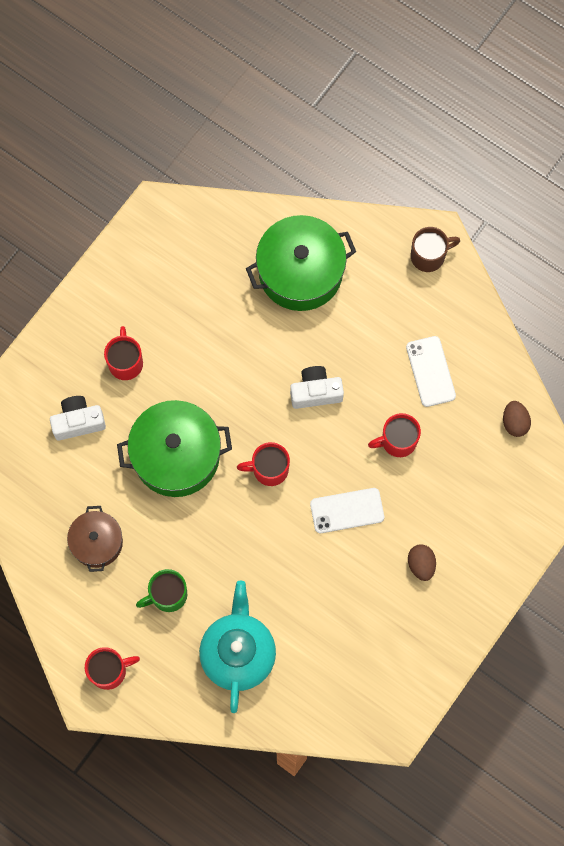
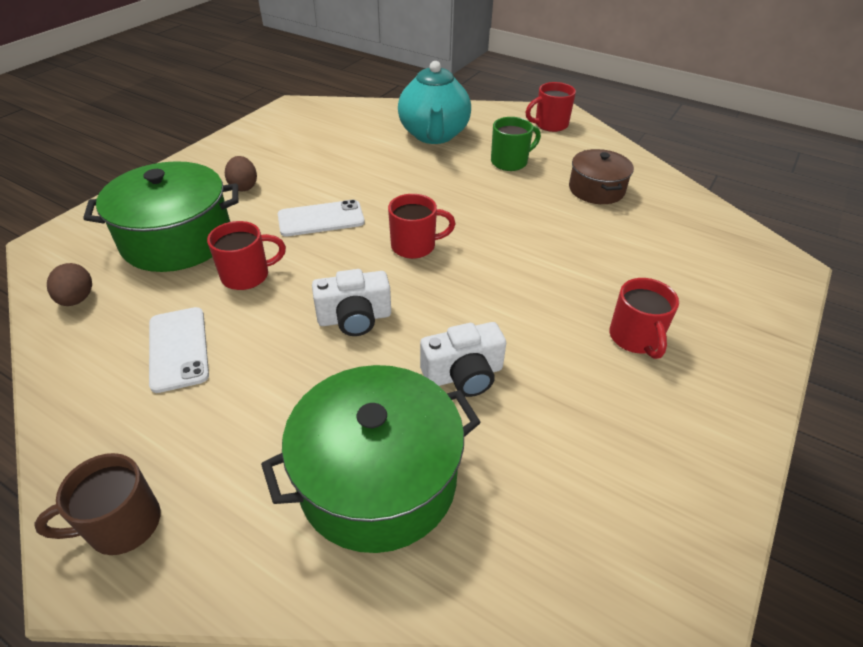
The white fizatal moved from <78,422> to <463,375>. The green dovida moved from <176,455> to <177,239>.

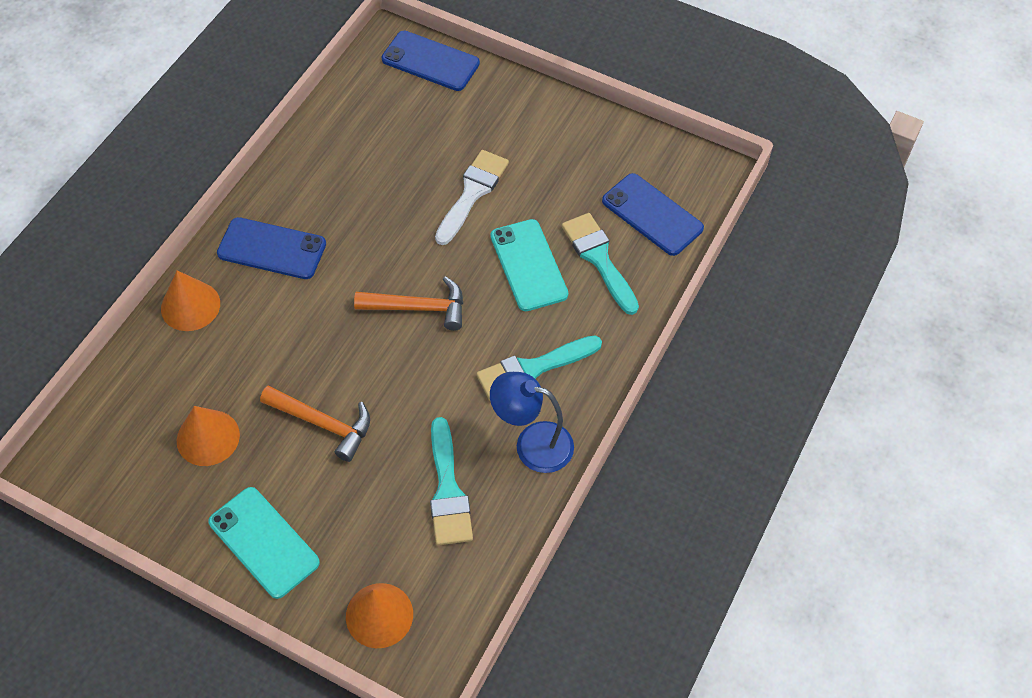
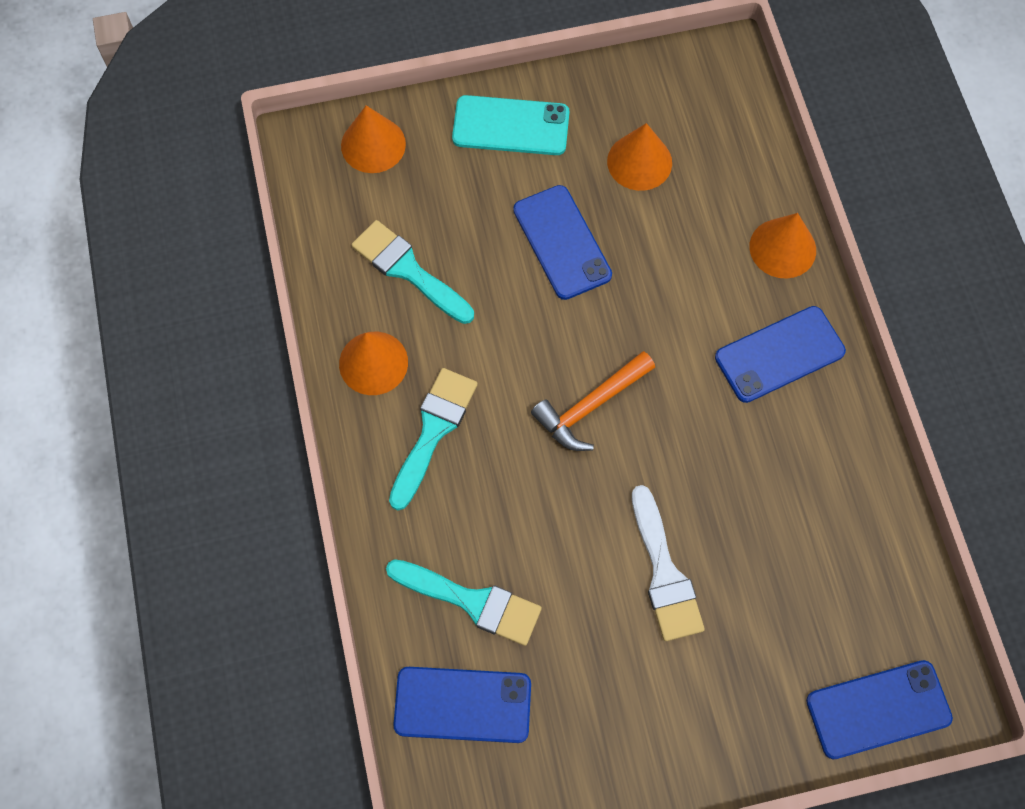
The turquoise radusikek at <528,265> disappeared. The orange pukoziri at <323,424> was replaced by the blue radusikek at <562,242>. The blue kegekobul at <532,443> was replaced by the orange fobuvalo at <373,363>.

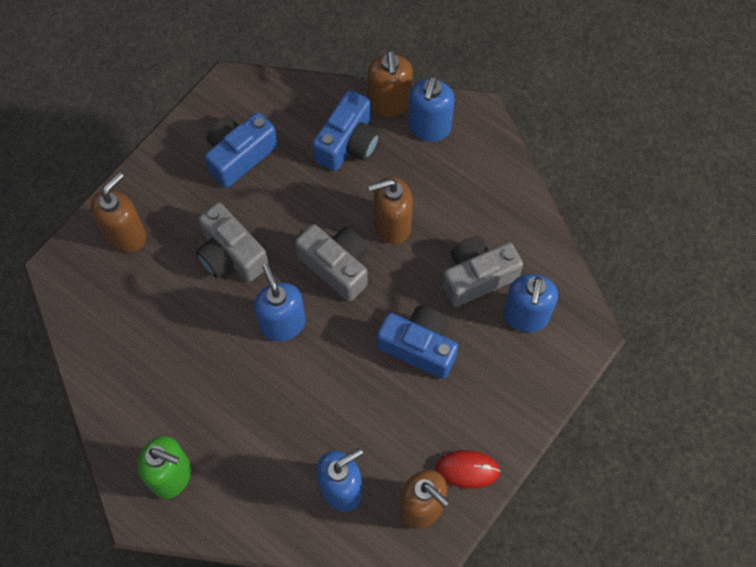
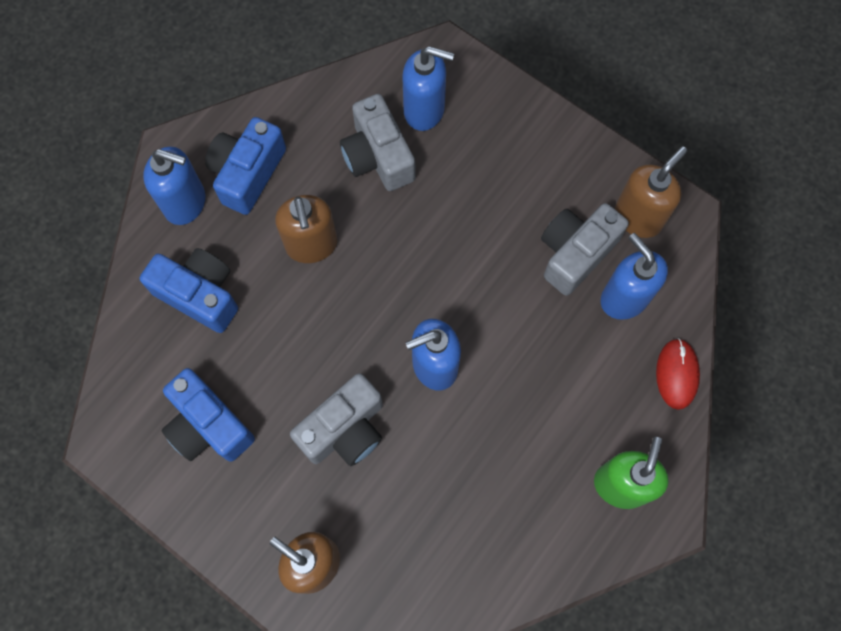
The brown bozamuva at <389,103> disappeared. The grey fizatal moved from <337,266> to <575,253>. The blue fizatal moved from <419,346> to <247,173>. The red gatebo moved from <467,470> to <677,374>.

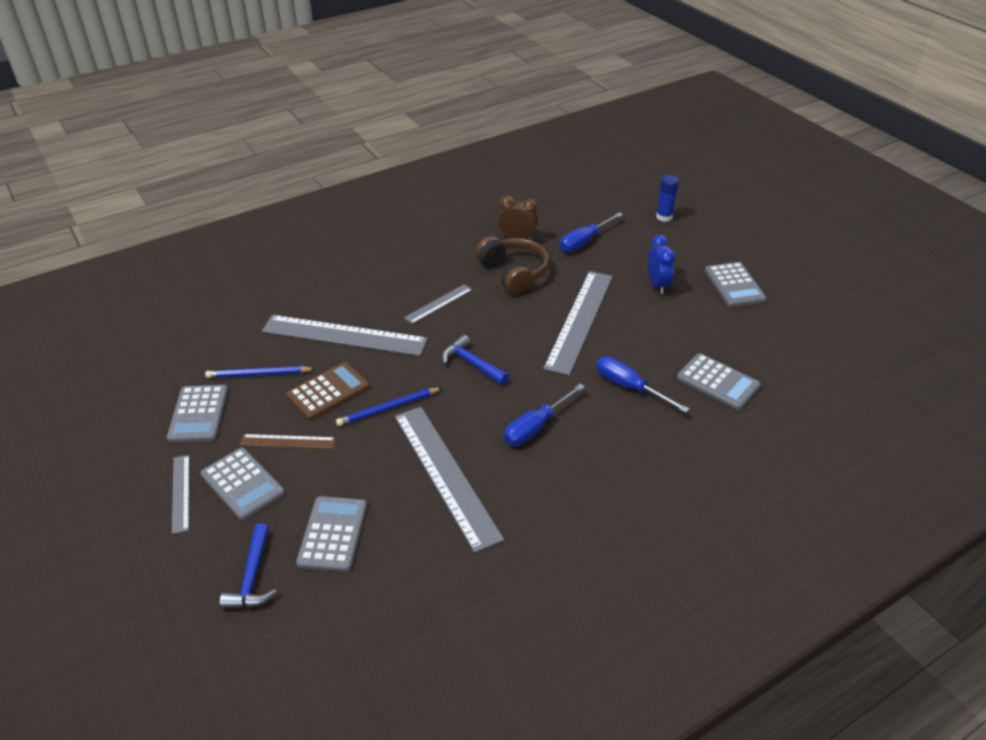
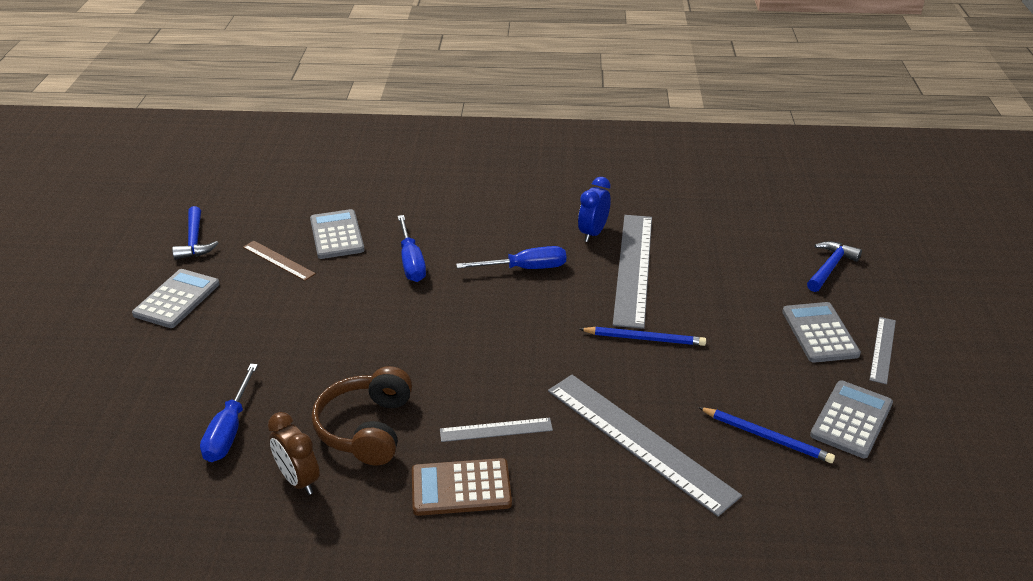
The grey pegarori at <333,534> disappeared. The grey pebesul at <580,320> disappeared. The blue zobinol at <664,217> disappeared. The brown pebesul moved from <287,441> to <278,260>. The brown pegarori moved from <328,391> to <461,488>. The blue pukoziri moved from <472,363> to <195,241>. The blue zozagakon moved from <657,284> to <593,233>. The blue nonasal at <584,241> turned 105 degrees clockwise.

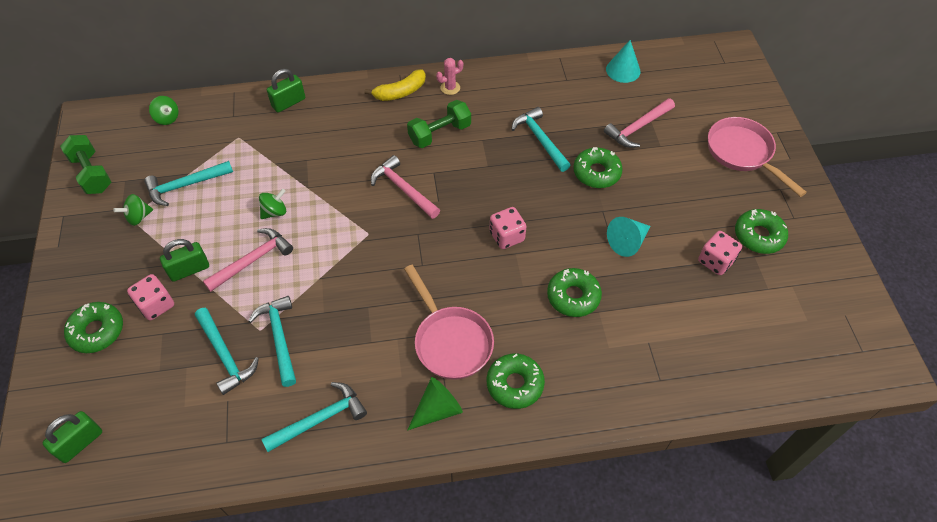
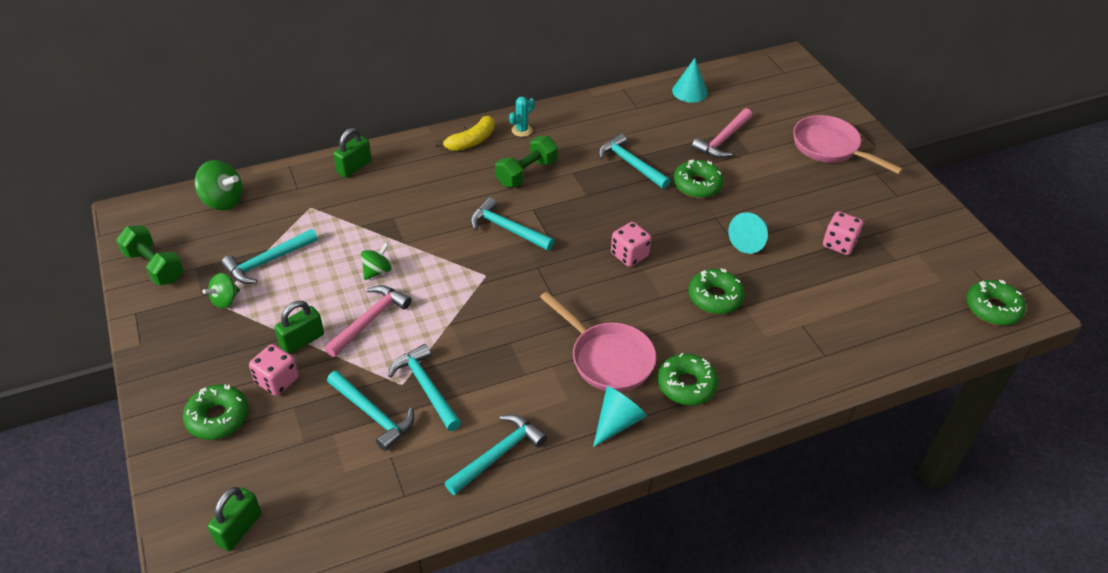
The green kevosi moved from <758,236> to <992,308>. The pink pukoziri at <403,189> became the turquoise pukoziri at <507,229>. The green fobuvalo at <437,409> became the turquoise fobuvalo at <617,422>. The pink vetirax at <450,88> became the turquoise vetirax at <522,130>. The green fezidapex at <167,118> changed to 1.59 times the size.

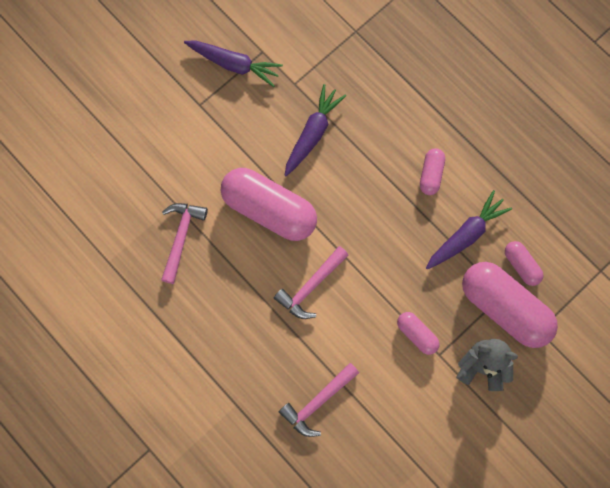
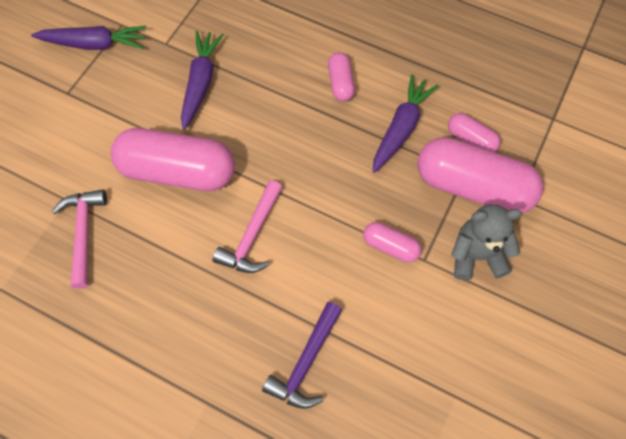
The pink pukoziri at <318,402> became the purple pukoziri at <306,362>.

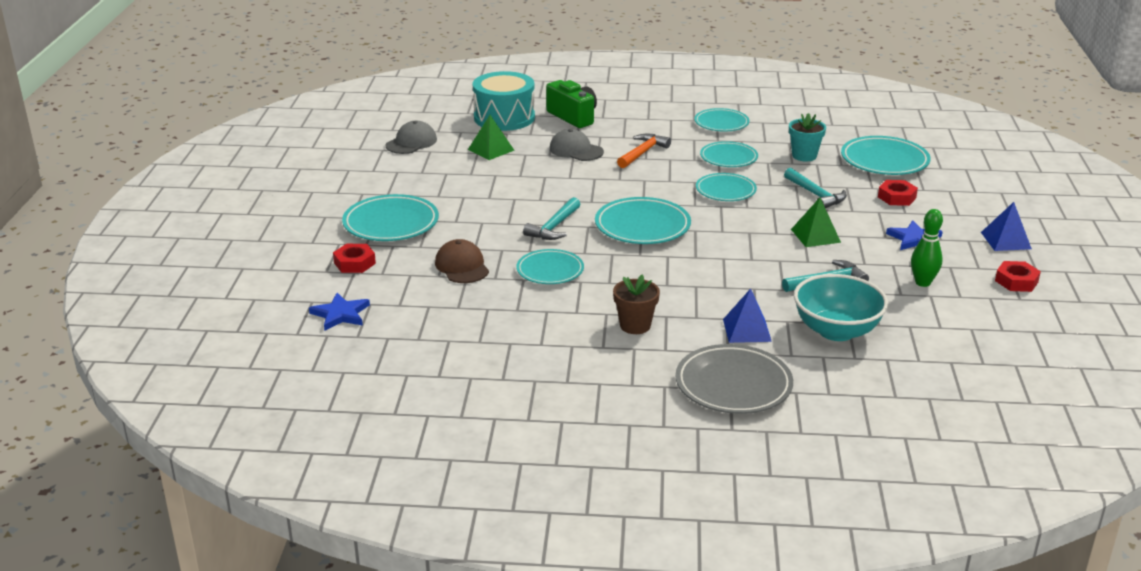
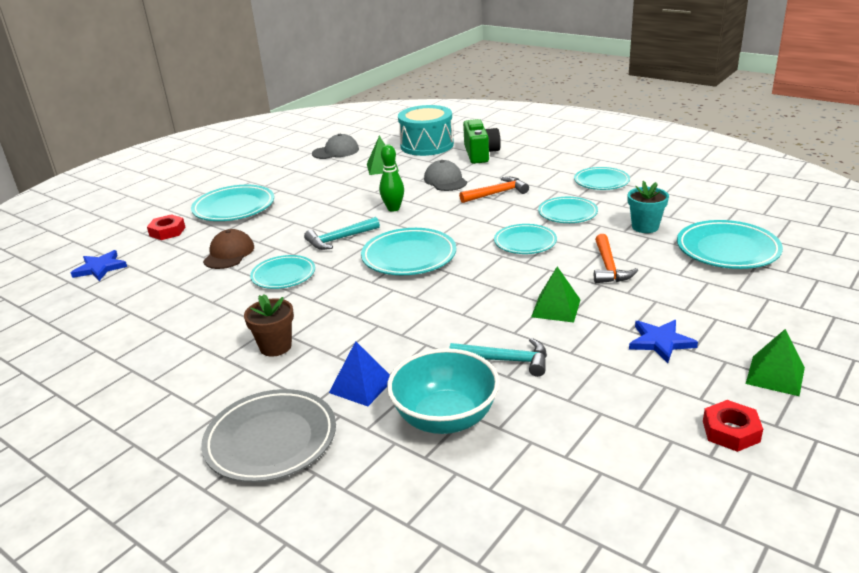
The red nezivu at <896,197> disappeared. The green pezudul moved from <922,282> to <393,208>. The turquoise pukoziri at <815,195> became the orange pukoziri at <608,267>. The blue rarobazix at <1005,240> became the green rarobazix at <775,375>.

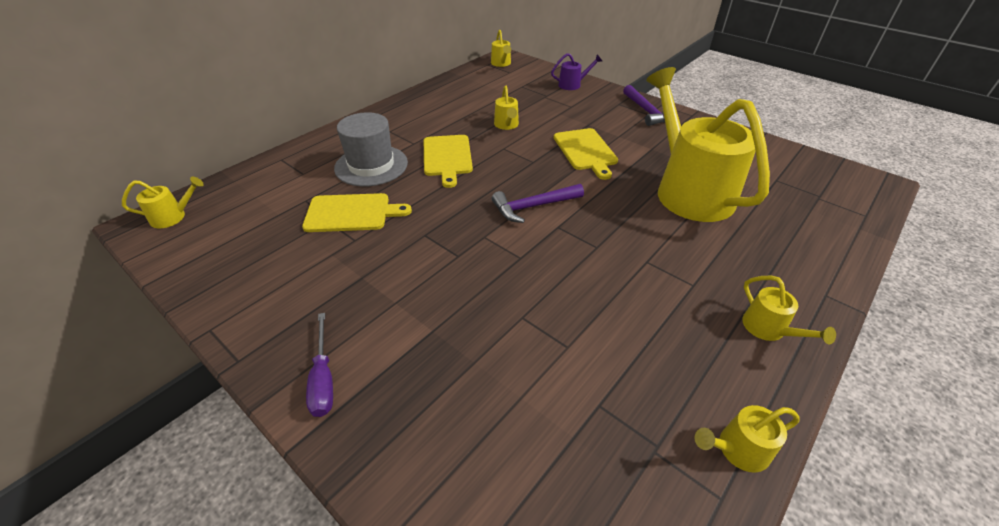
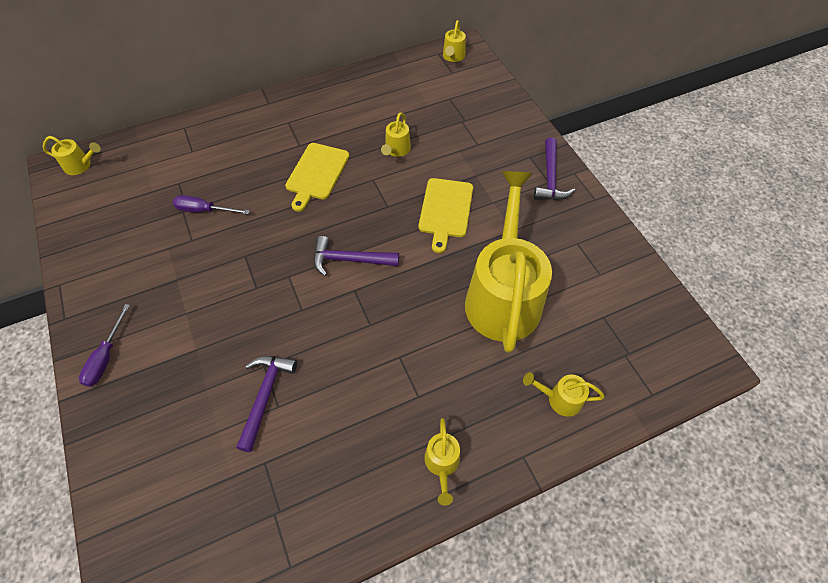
The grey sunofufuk at <371,165> disappeared. The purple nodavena at <573,84> disappeared. The purple pukoziri at <265,396> appeared. The yellow nodavena moved from <737,450> to <559,399>. The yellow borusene at <351,213> was replaced by the purple nonasal at <204,210>.

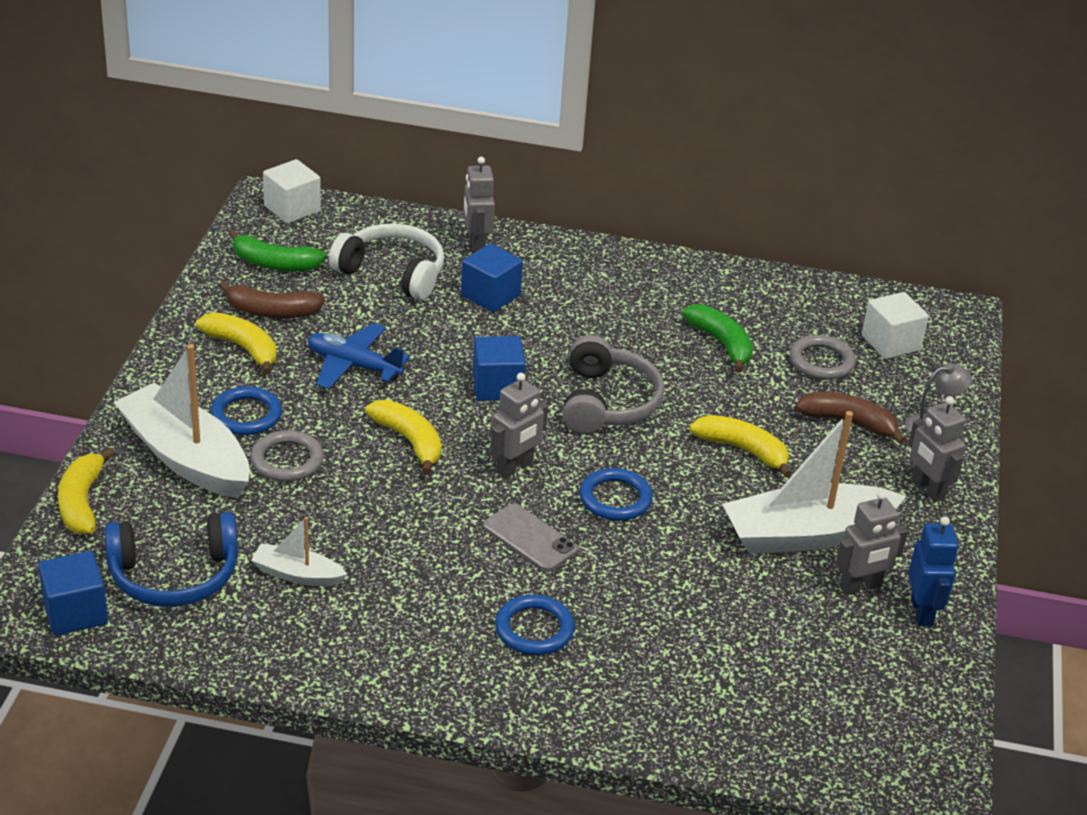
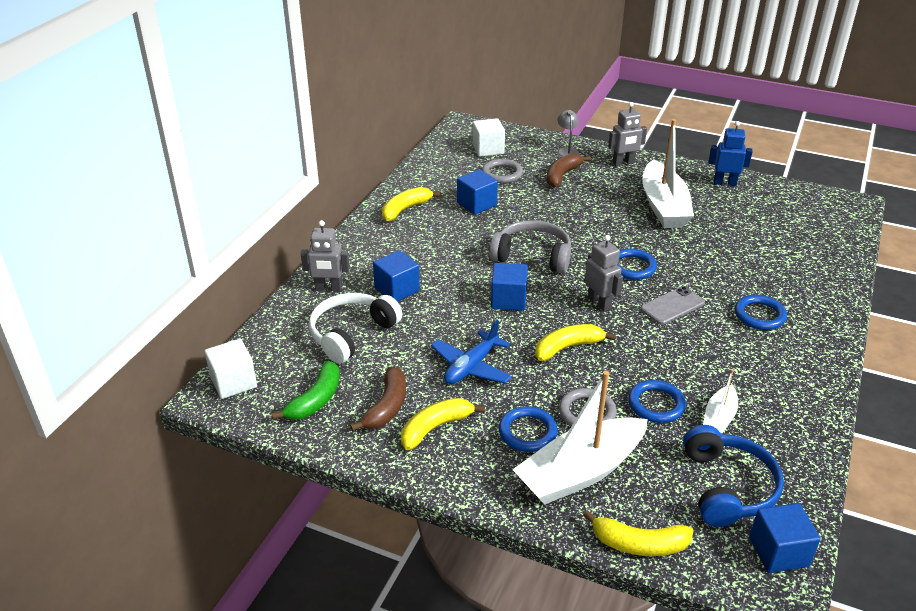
The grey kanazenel at <861,586> disappeared. The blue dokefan at <656,404> appeared. The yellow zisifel moved from <743,450> to <405,209>. The green zisifel at <722,343> was replaced by the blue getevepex at <476,204>.

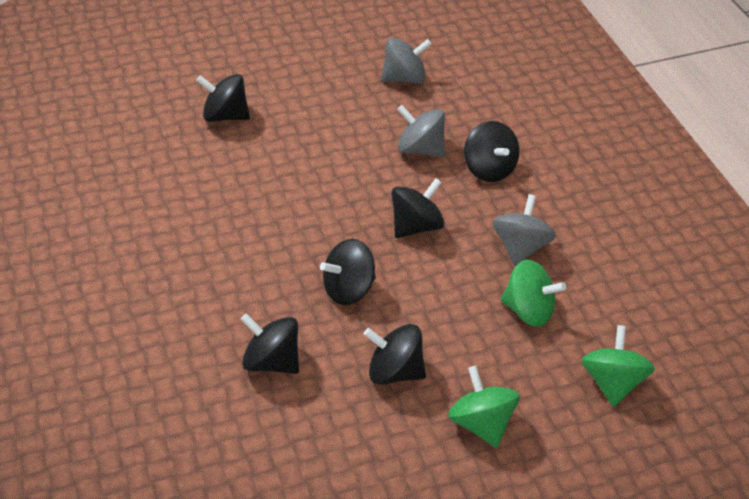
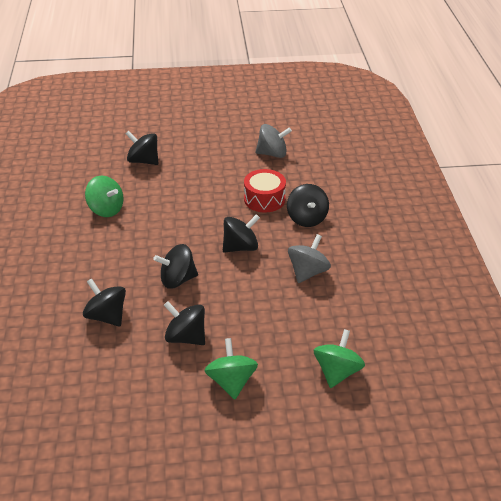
The green fezidapex moved from <528,310> to <106,209>. The grey fezidapex at <420,149> was replaced by the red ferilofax at <264,199>.

